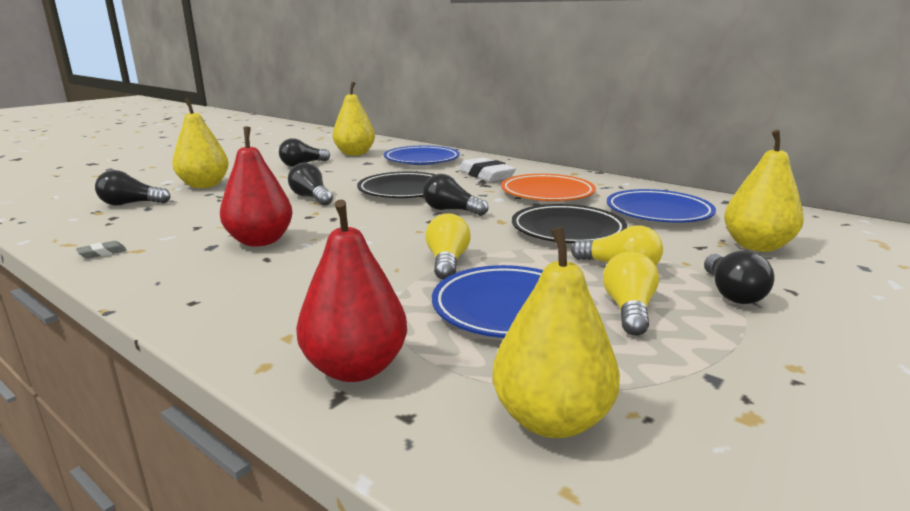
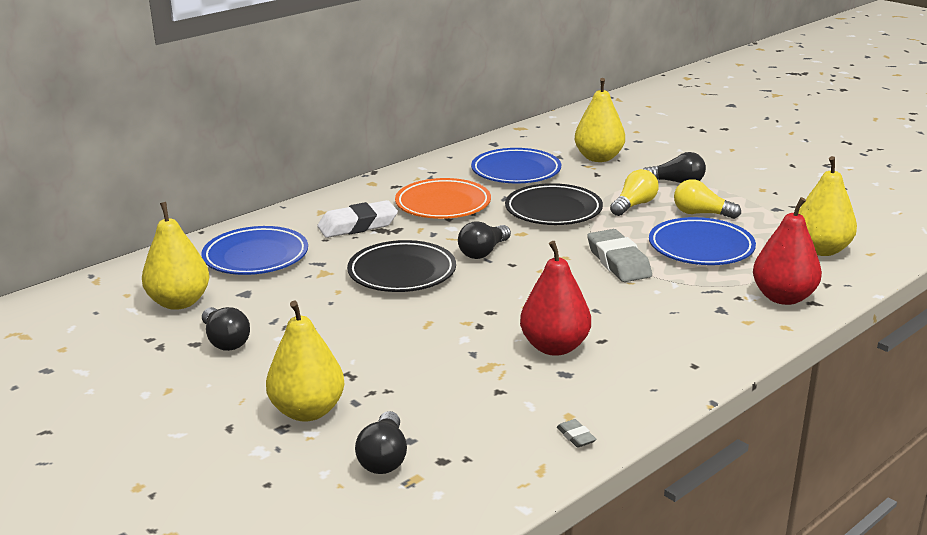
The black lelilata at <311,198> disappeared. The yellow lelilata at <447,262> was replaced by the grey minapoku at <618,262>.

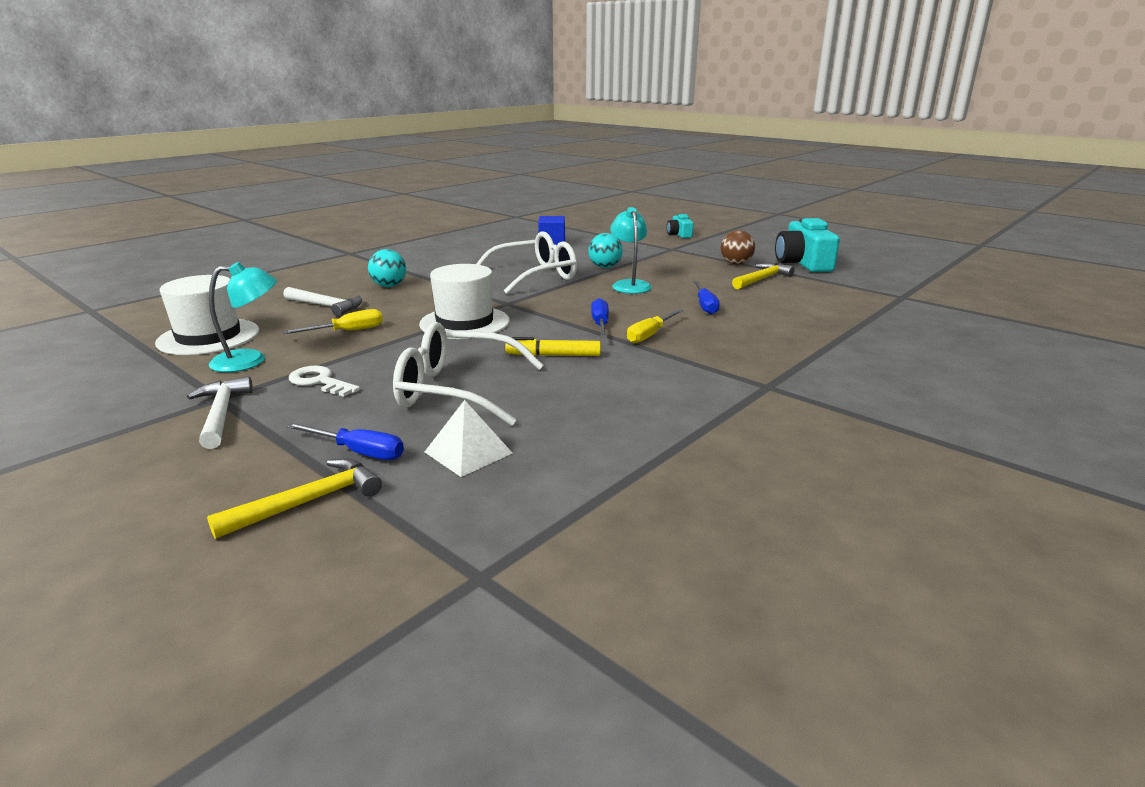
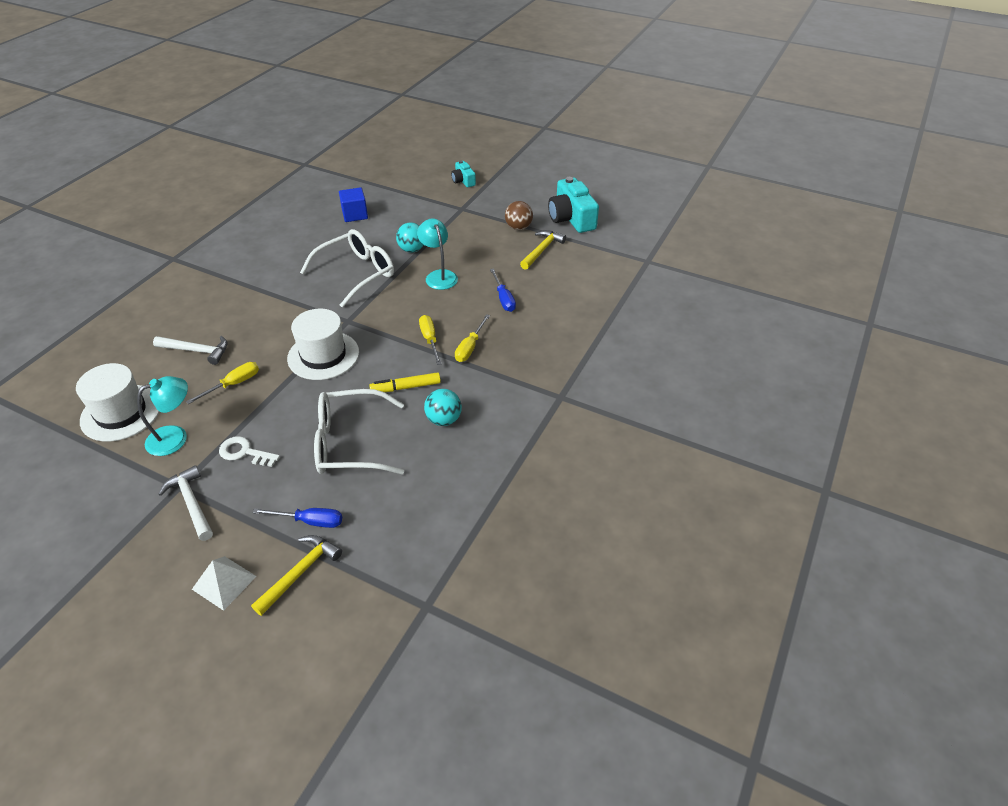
The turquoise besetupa moved from <389,286> to <444,420>. The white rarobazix moved from <468,452> to <224,582>. The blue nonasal at <600,324> became the yellow nonasal at <430,340>.

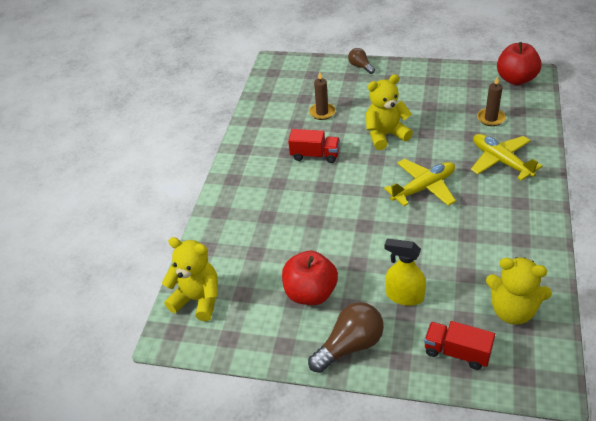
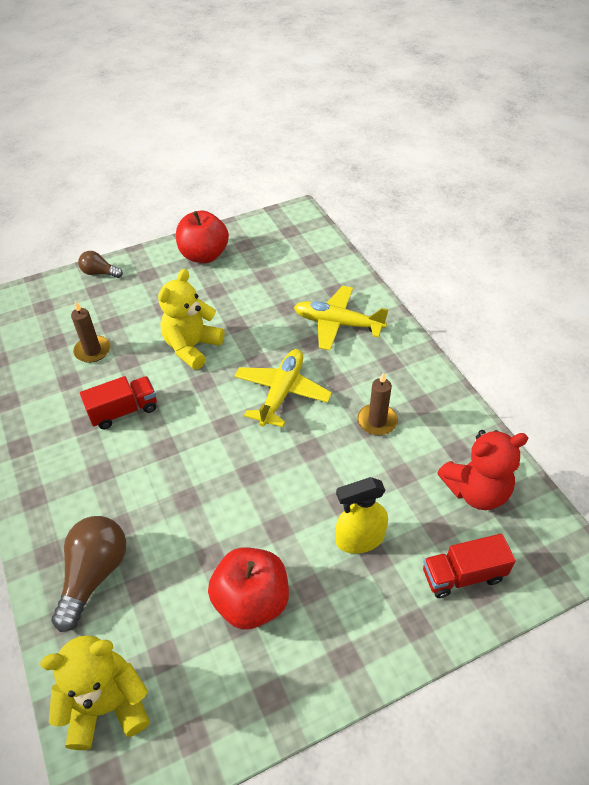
The brown lelilata moved from <350,346> to <94,574>. The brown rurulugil moved from <491,118> to <377,421>. The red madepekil moved from <516,79> to <204,255>. The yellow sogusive at <512,311> became the red sogusive at <476,491>.

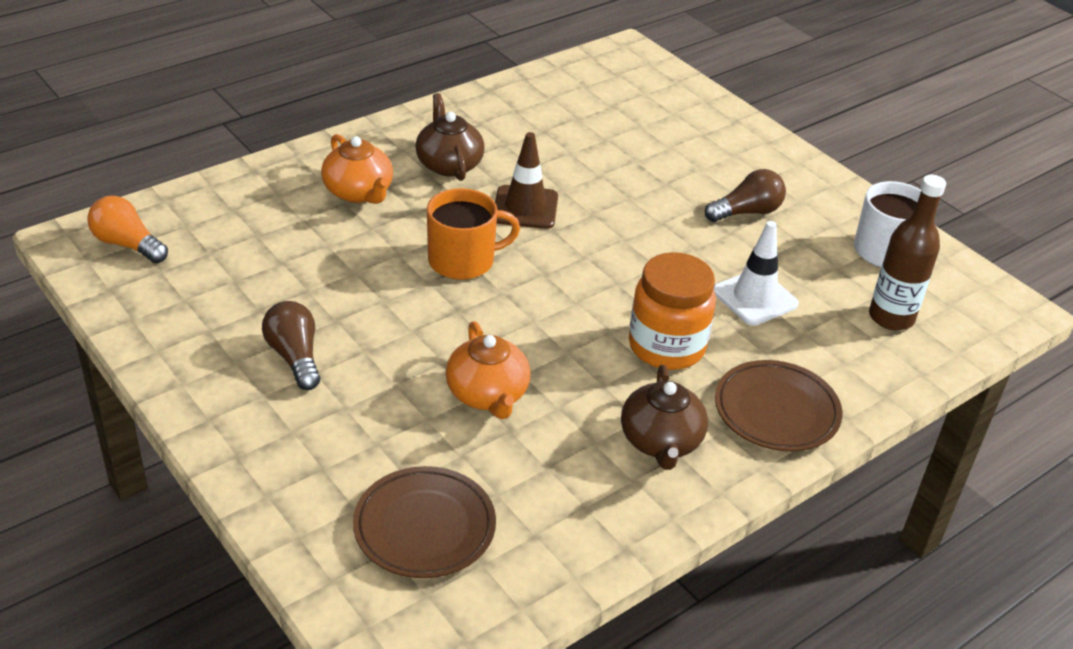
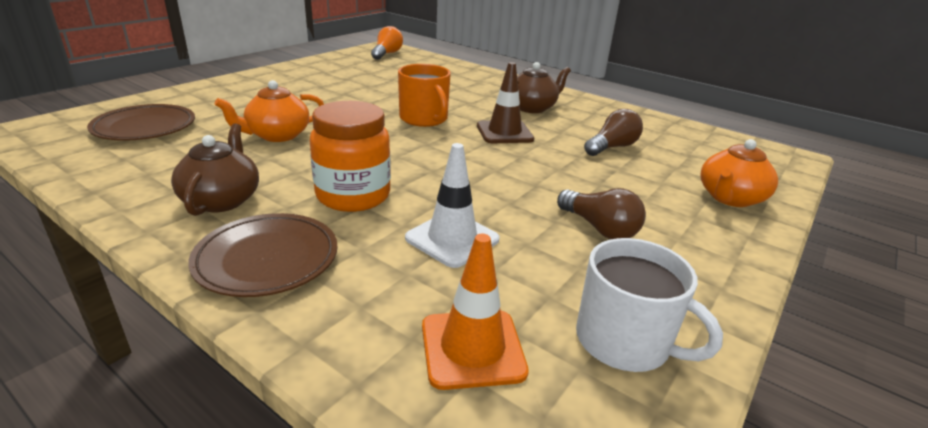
The brown lelilata moved from <295,357> to <612,147>. The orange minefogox moved from <359,192> to <730,198>. The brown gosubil at <891,317> was replaced by the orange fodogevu at <472,348>. The brown minefogox at <661,441> turned 105 degrees clockwise.

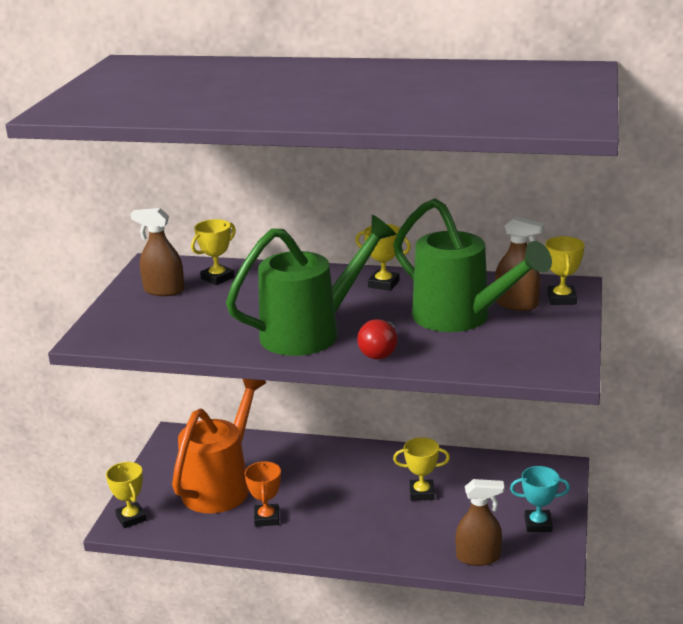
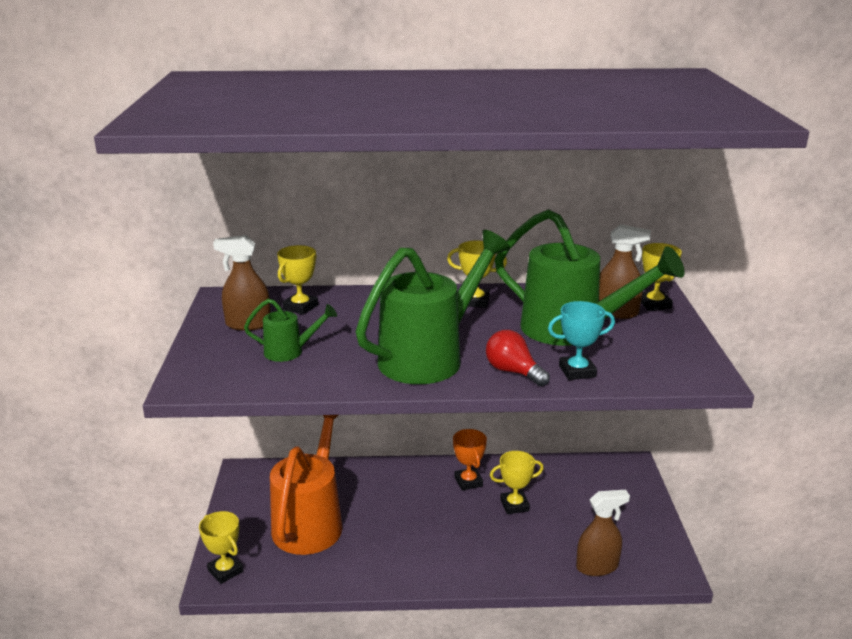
The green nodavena at <289,352> appeared. The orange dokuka moved from <266,518> to <468,482>. The turquoise dokuka moved from <538,524> to <577,371>. The red lelilata at <380,352> turned 135 degrees clockwise.

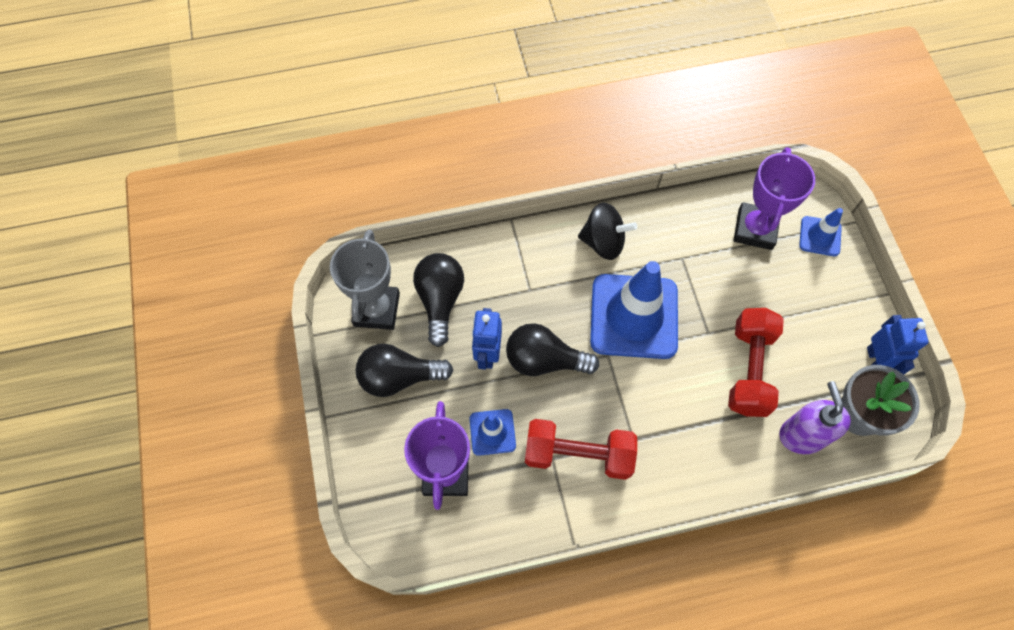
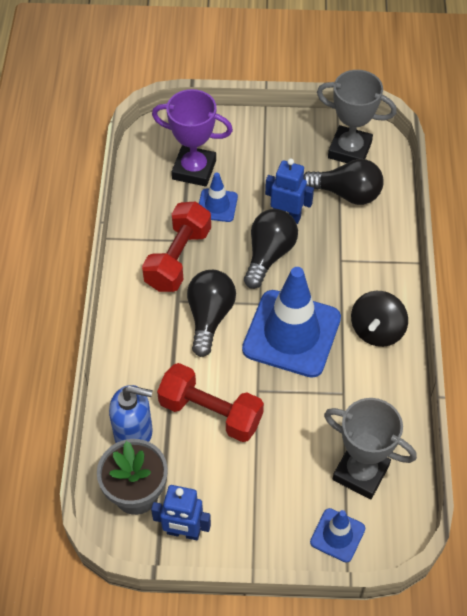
The black lelilata moved from <399,377> to <209,317>. The purple dokuka at <755,229> became the grey dokuka at <361,472>. The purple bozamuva at <801,435> became the blue bozamuva at <134,434>.

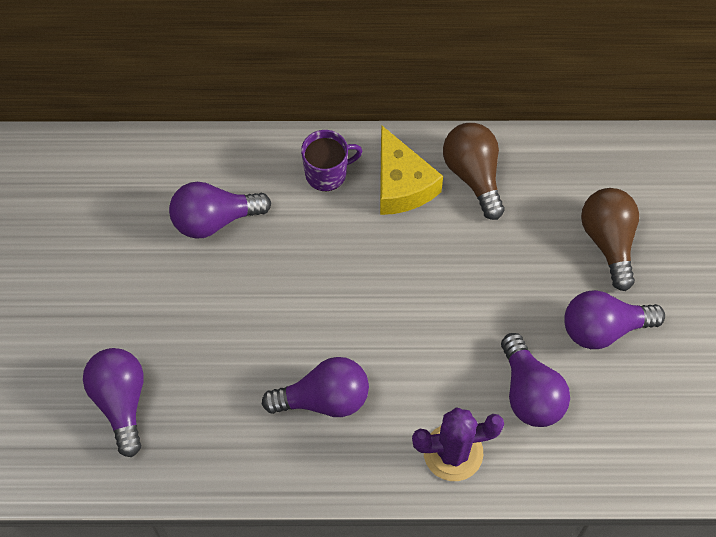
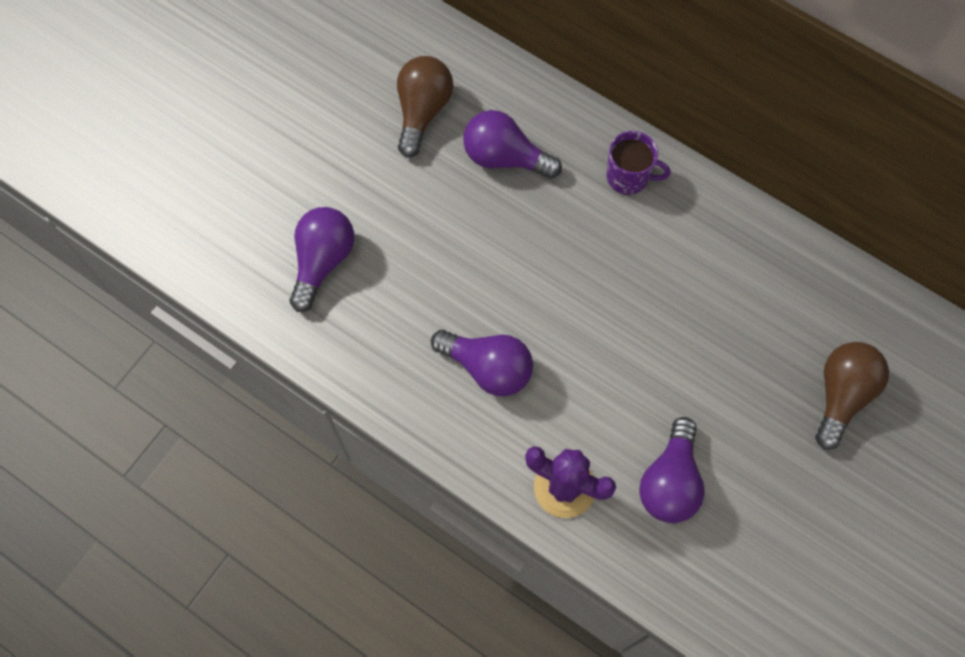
The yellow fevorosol at <401,184> disappeared. The purple lelilata at <603,328> disappeared. The brown lelilata moved from <473,175> to <422,111>.

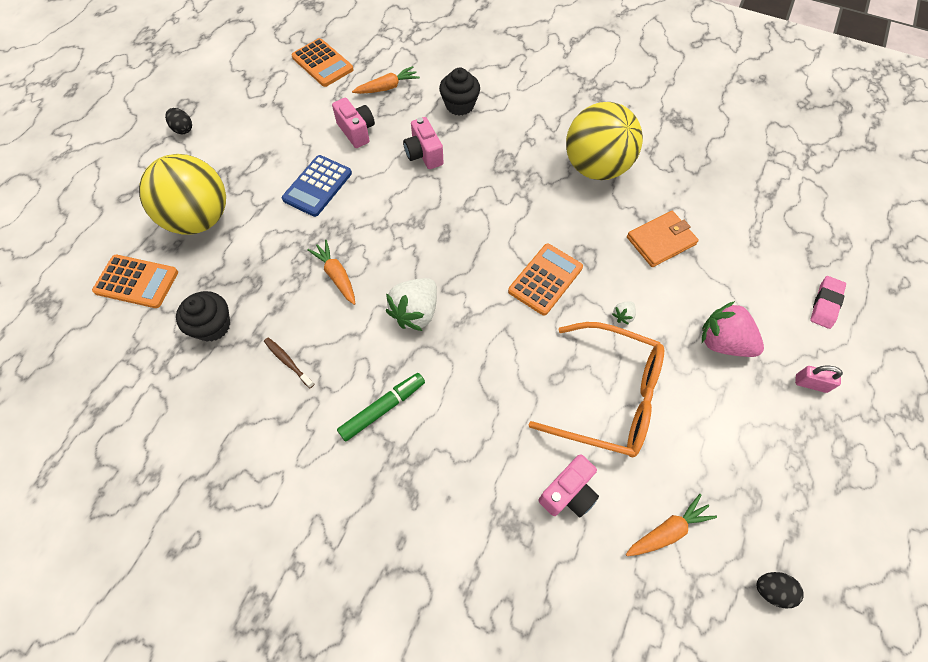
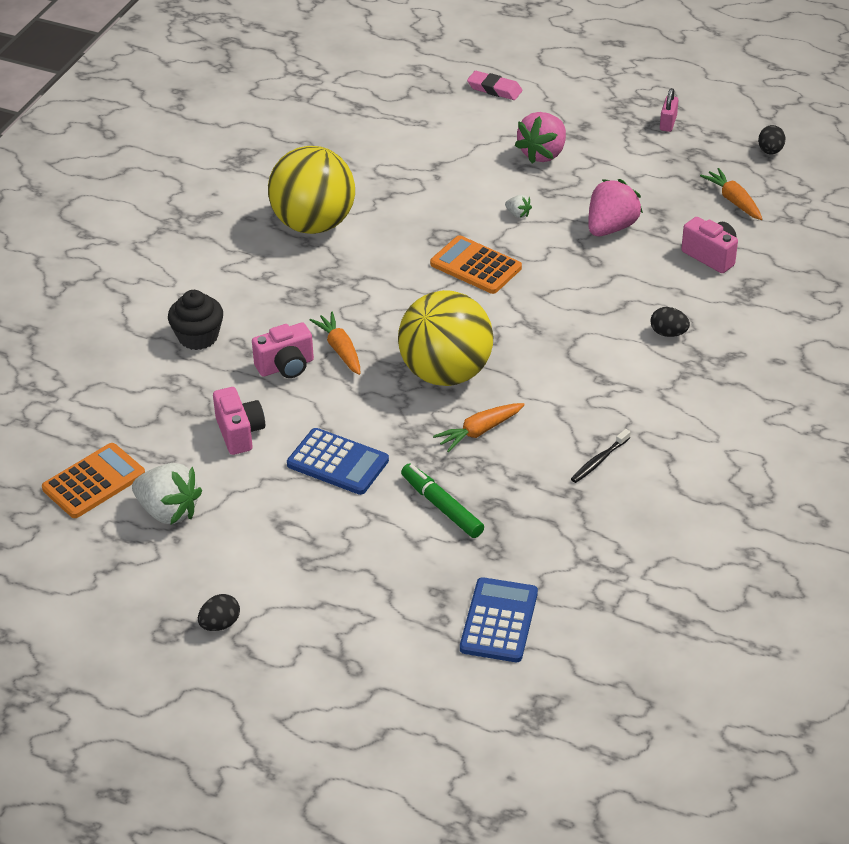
The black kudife at <212,326> disappeared. The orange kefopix at <661,241> disappeared. The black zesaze at <668,333> appeared. The yellow besetupa moved from <200,218> to <446,373>. The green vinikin moved from <382,408> to <442,506>. The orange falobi moved from <387,87> to <340,349>. The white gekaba moved from <415,312> to <168,511>. The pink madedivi moved from <810,383> to <668,123>. The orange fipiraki at <609,397> was replaced by the pink gekaba at <611,227>. The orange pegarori at <136,282> became the blue pegarori at <499,621>. The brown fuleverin at <288,362> became the black fuleverin at <599,461>. The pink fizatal at <357,131> turned 105 degrees clockwise.

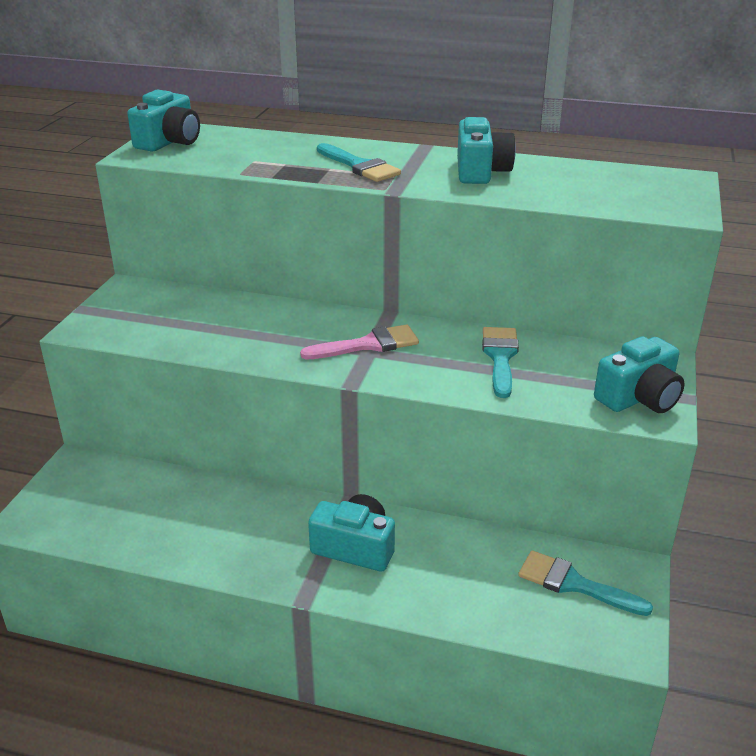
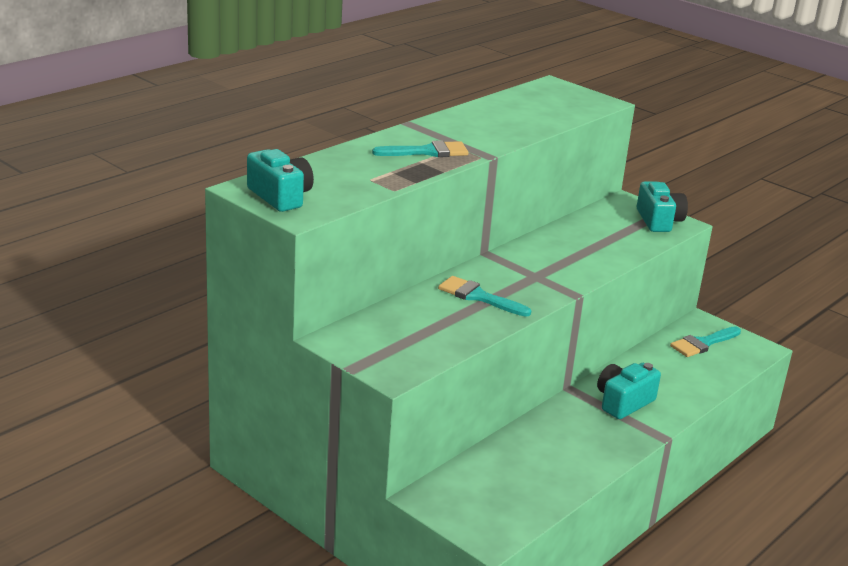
The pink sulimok at <368,345> disappeared. The turquoise fizatal at <481,171> disappeared. The turquoise sulimok moved from <500,357> to <478,297>.

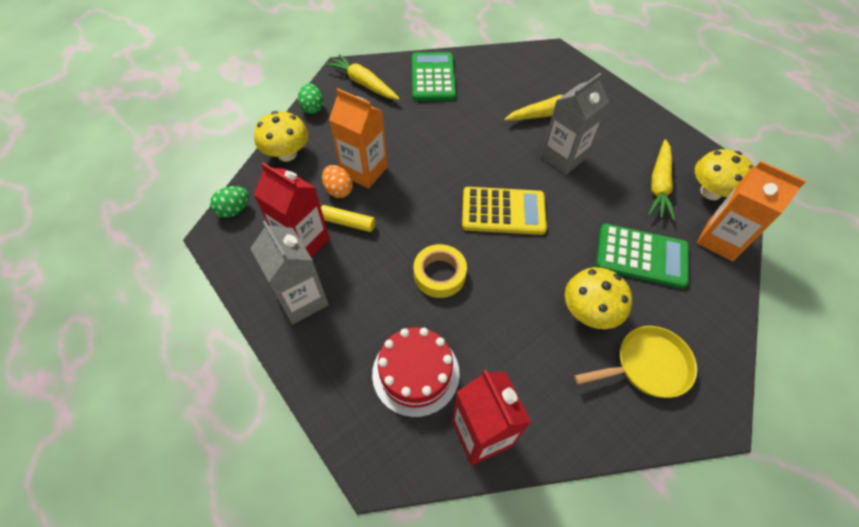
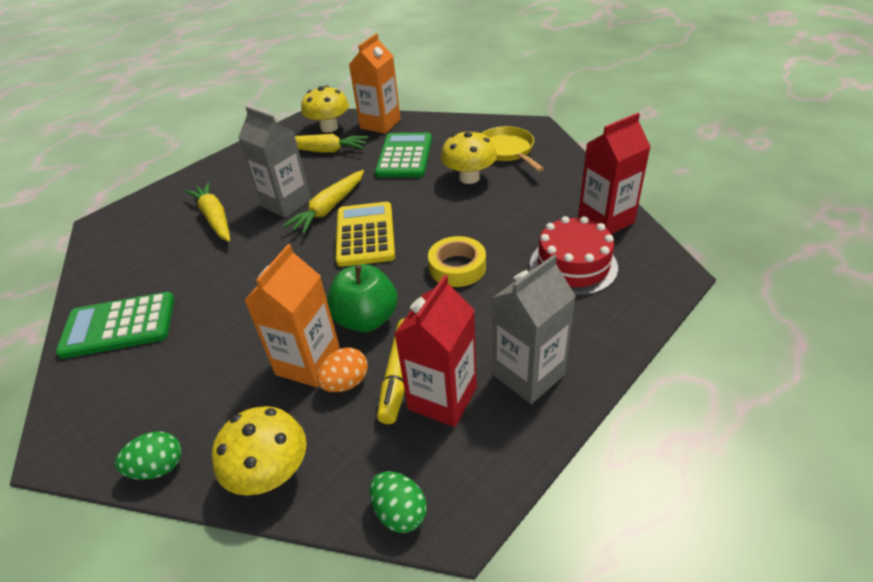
The green madepekil at <366,319> appeared. The yellow falobi moved from <363,84> to <329,208>.

